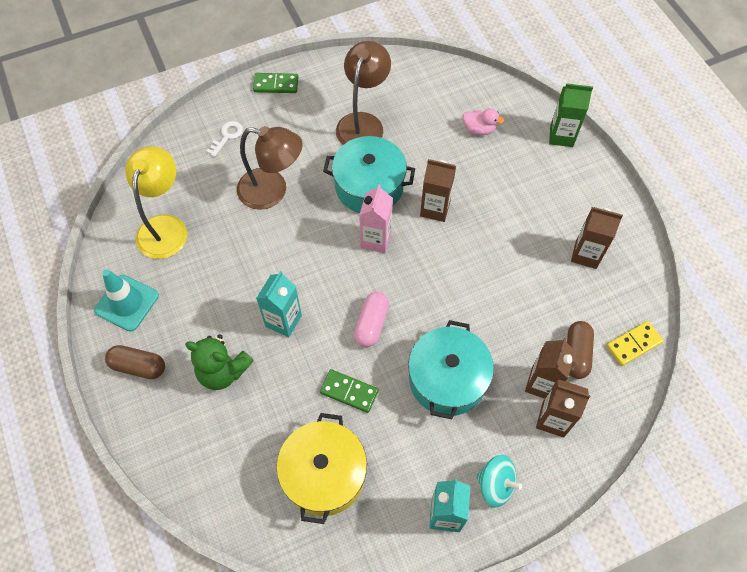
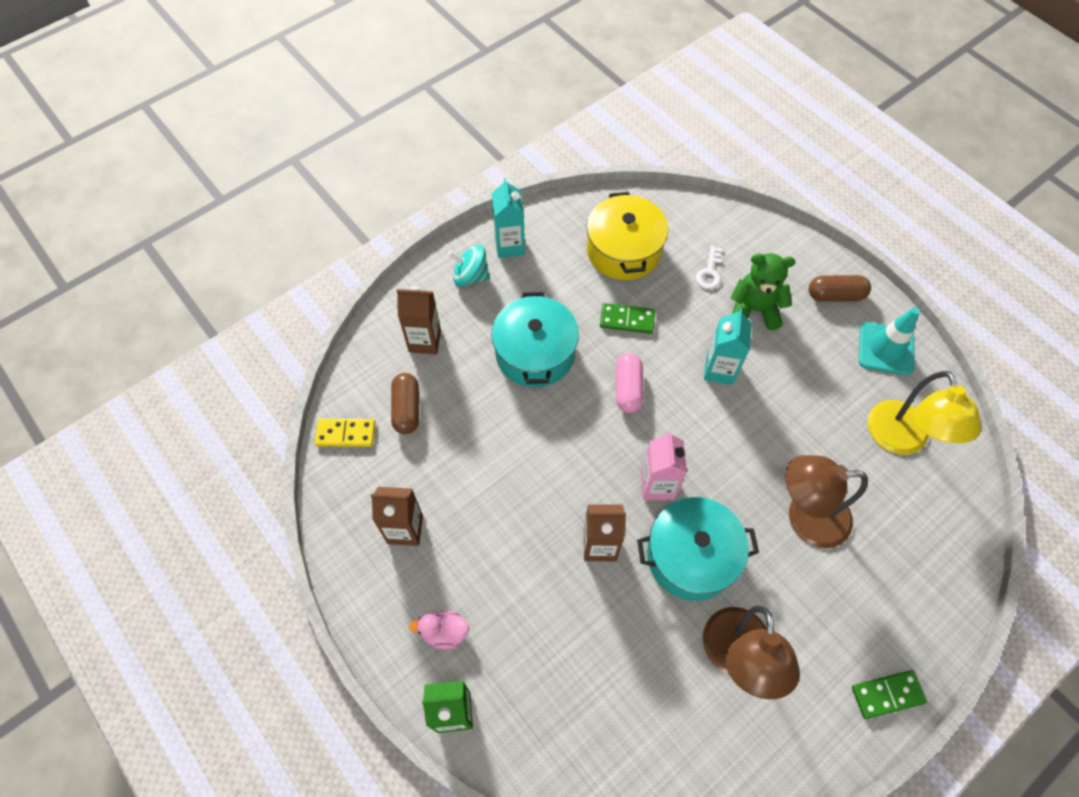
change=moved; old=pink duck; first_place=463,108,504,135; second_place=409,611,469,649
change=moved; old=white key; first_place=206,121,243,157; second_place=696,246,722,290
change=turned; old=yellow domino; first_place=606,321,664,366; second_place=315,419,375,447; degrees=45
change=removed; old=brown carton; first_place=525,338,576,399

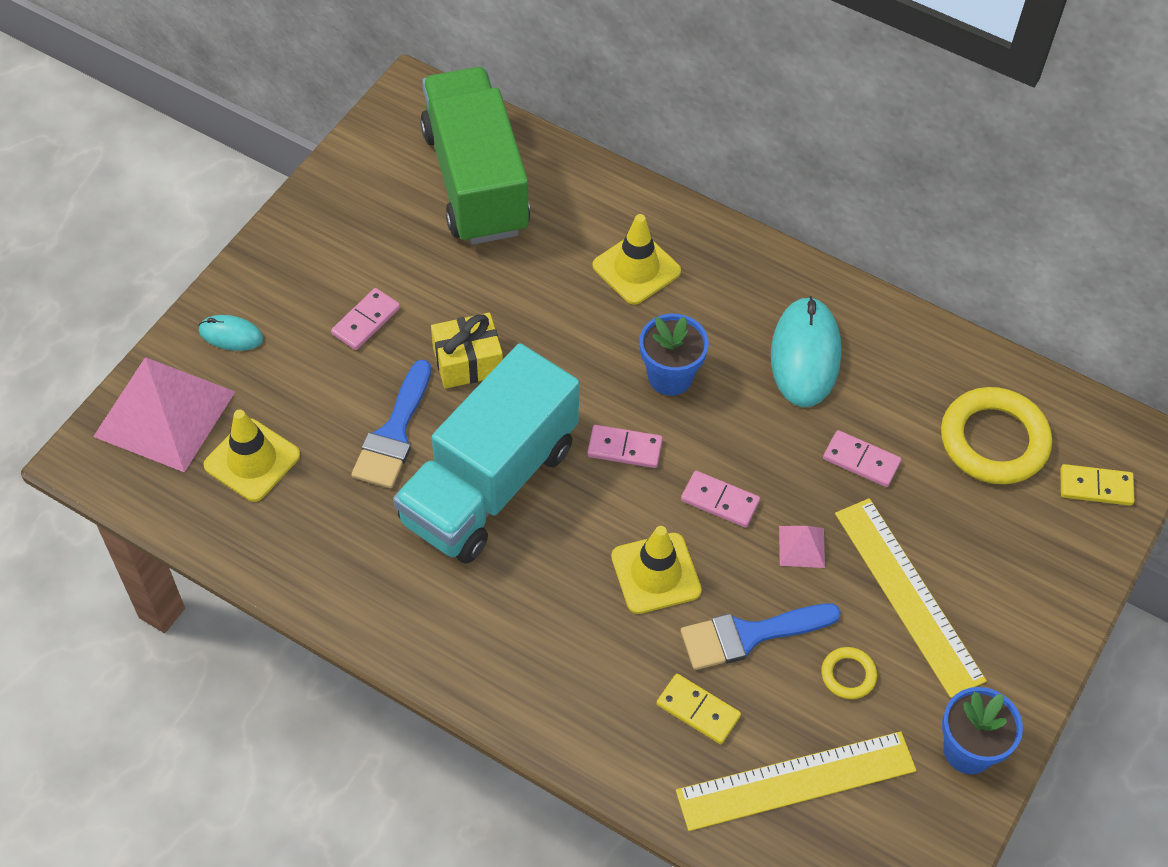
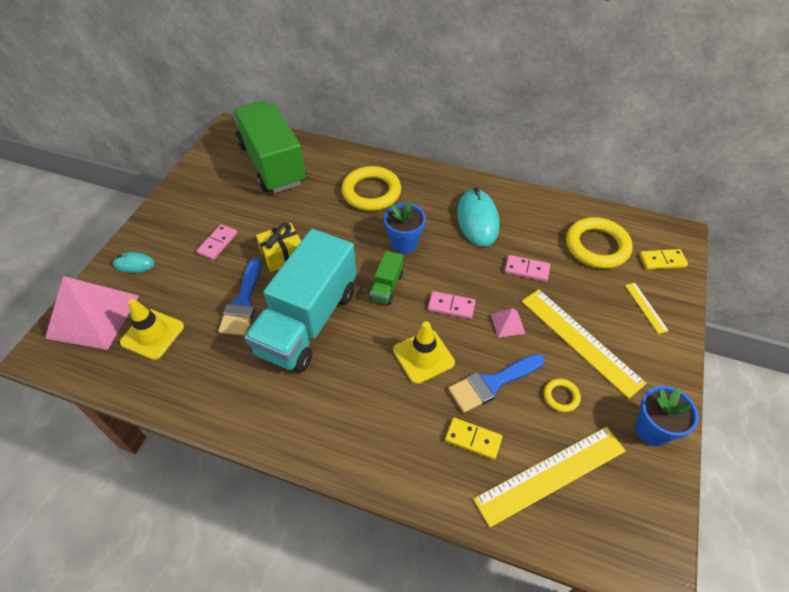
change=replaced; old=yellow traffic cone; new=yellow ring; first_place=593,214,681,305; second_place=342,166,401,211
change=replaced; old=pink domino; new=green truck; first_place=587,425,663,468; second_place=369,251,403,305
change=added; new=yellow ruler; second_place=625,283,669,334

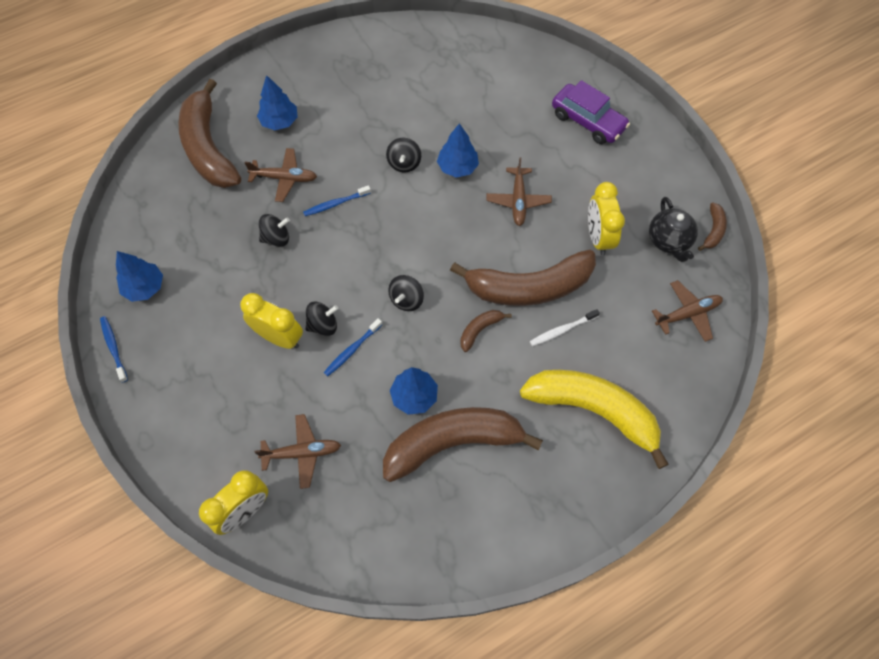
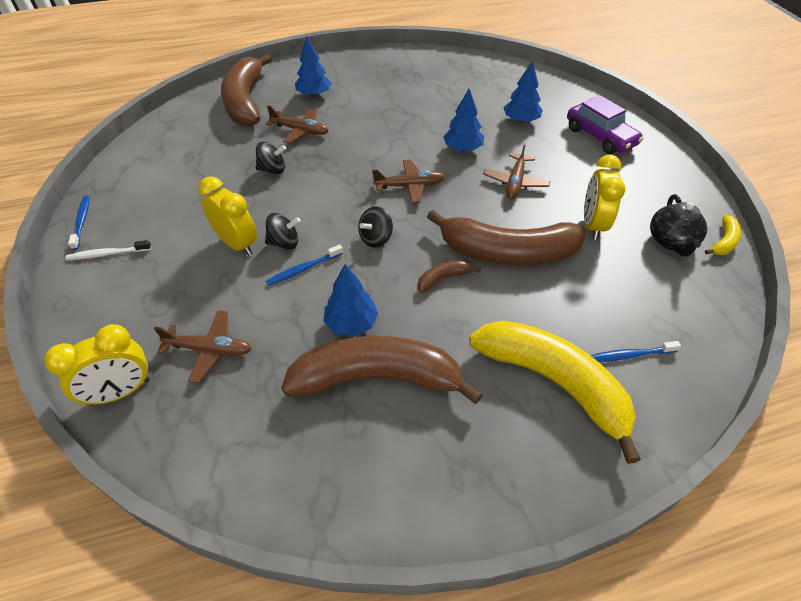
change=removed; old=black spinning top; first_place=386,138,421,172
change=moved; old=blue toothbrush; first_place=303,185,371,216; second_place=590,341,681,362
change=recoloured; old=brown banana; new=yellow banana; first_place=698,202,727,251; second_place=705,215,741,255
change=moved; old=blue tree; first_place=116,251,163,302; second_place=503,61,543,123
change=moved; old=brown plane; first_place=652,280,723,342; second_place=372,159,445,203
change=moved; old=white toothbrush; first_place=530,309,600,346; second_place=65,240,151,260

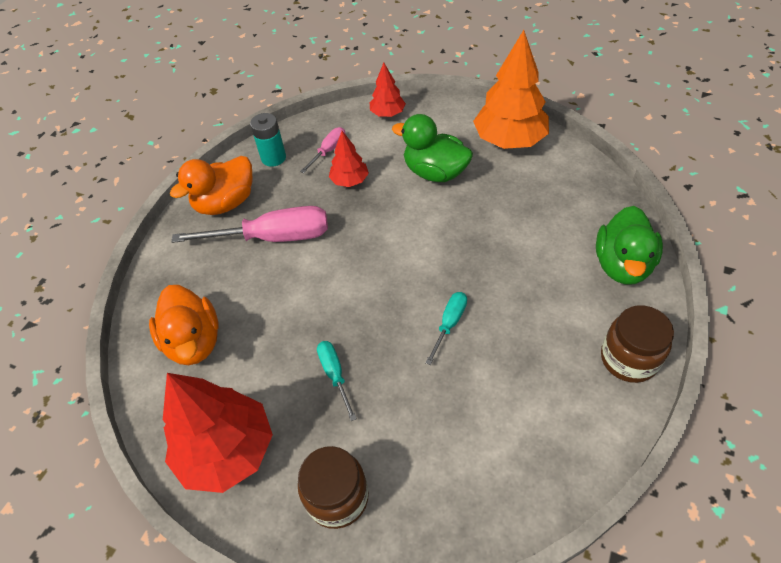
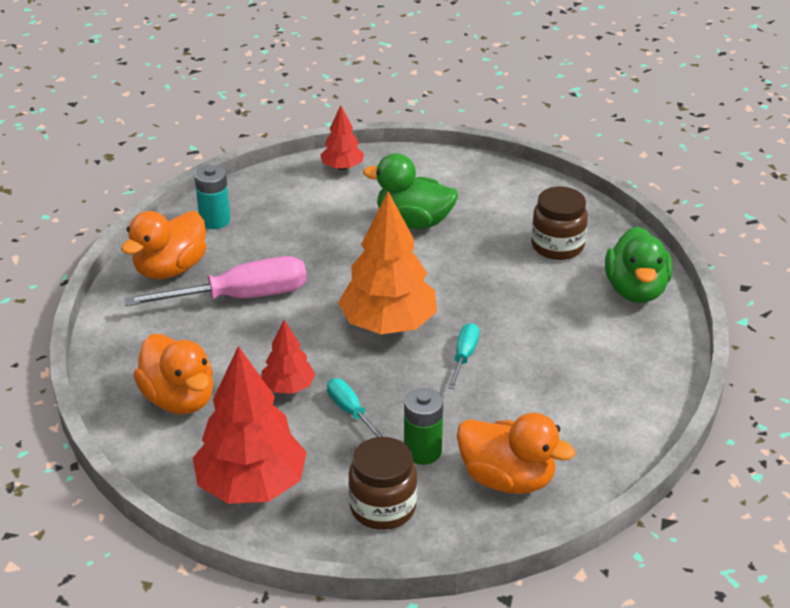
change=moved; old=orange tree; first_place=473,30,549,149; second_place=338,192,437,334
change=removed; old=pink screwdriver; first_place=300,127,345,173
change=moved; old=red tree; first_place=329,131,369,187; second_place=262,320,315,394
change=moved; old=brown jar; first_place=601,305,674,383; second_place=531,186,588,260
change=added; new=green battery; second_place=404,388,443,465
change=added; new=orange duck; second_place=457,413,575,494

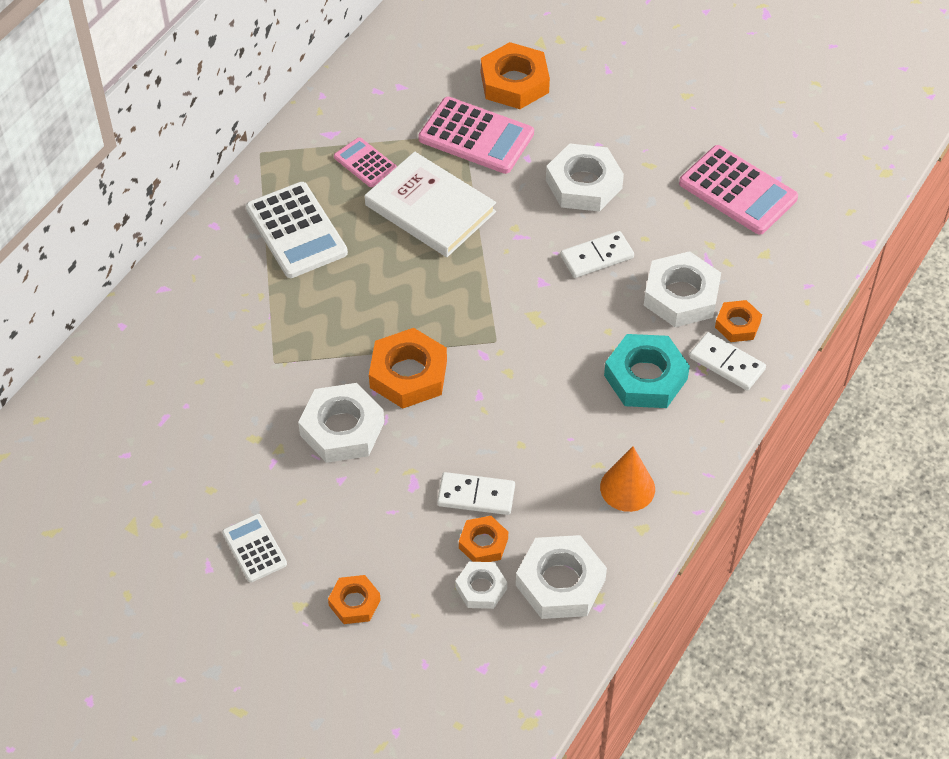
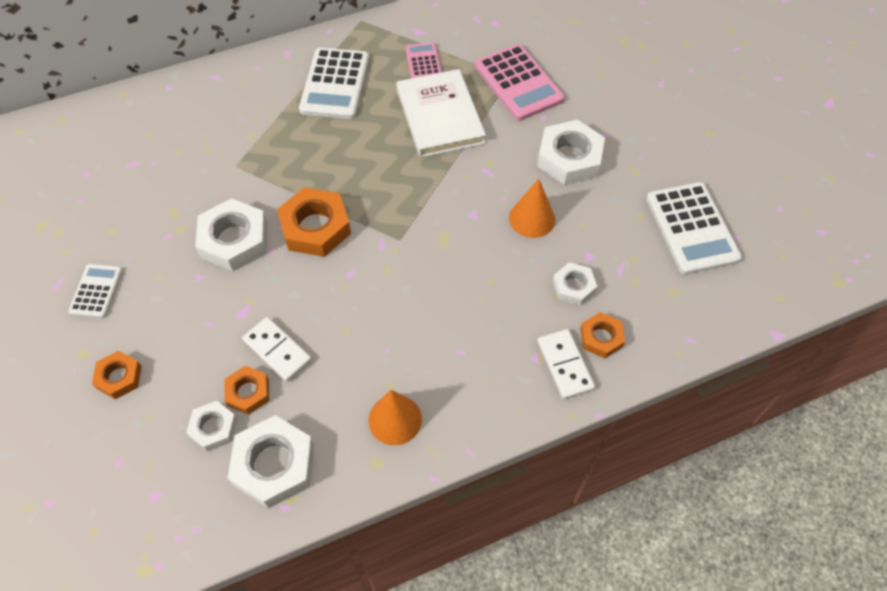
change=removed; old=orange nut; first_place=481,42,550,109
change=recoloured; old=pink calculator; new=white calculator; first_place=679,145,798,235; second_place=646,182,742,275
change=replaced; old=white domino; new=orange cone; first_place=561,231,634,278; second_place=509,178,555,238
change=resized; old=white nut; first_place=644,251,721,327; second_place=553,262,597,305; factor=0.57
change=removed; old=turquoise nut; first_place=604,334,690,408

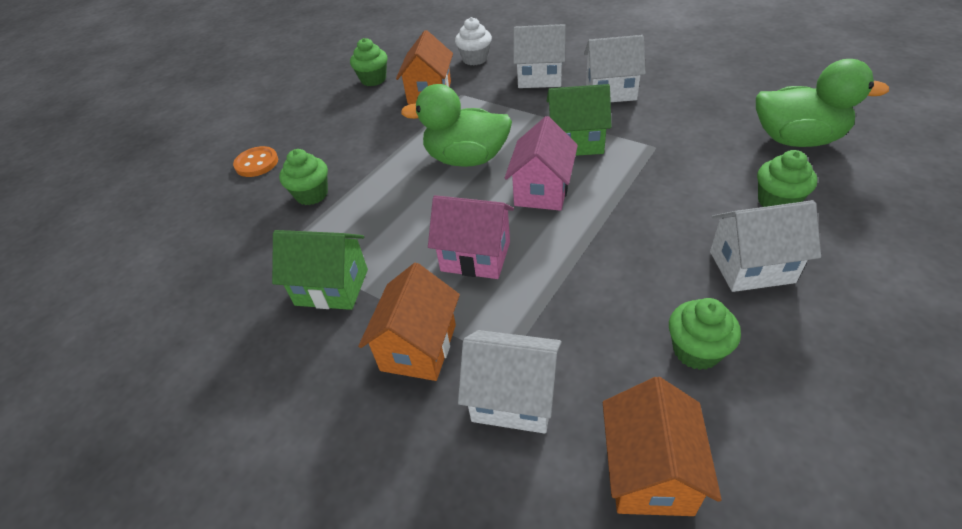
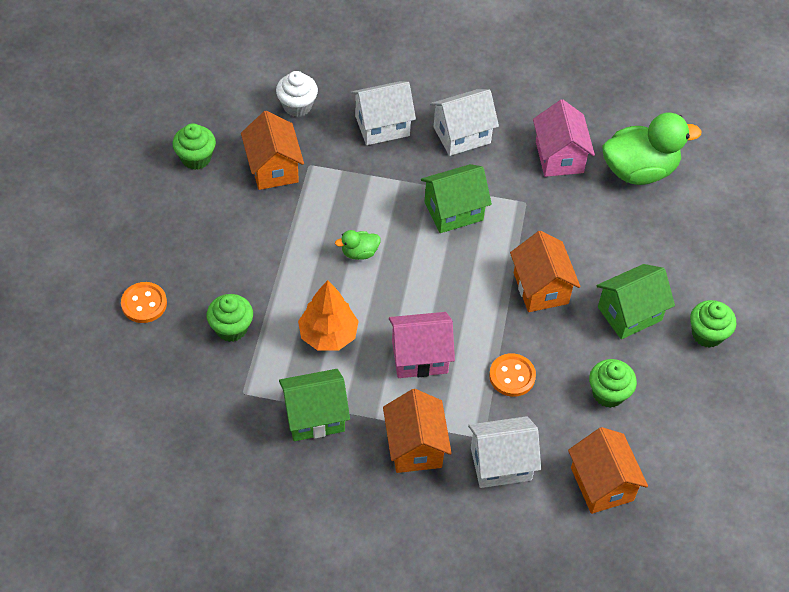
change=resized; old=green duck; first_place=401,84,512,167; second_place=335,230,381,260; factor=0.45
change=moved; old=pink house; first_place=505,116,578,211; second_place=533,99,595,177
change=moved; old=green cupcake; first_place=757,150,817,207; second_place=690,300,736,348
change=recoloured; old=white house; new=green house; first_place=710,200,821,292; second_place=597,264,675,339
change=added; new=orange house; second_place=510,231,580,312
change=added; new=orange tree; second_place=298,280,359,351
change=added; new=orange button; second_place=489,353,536,397

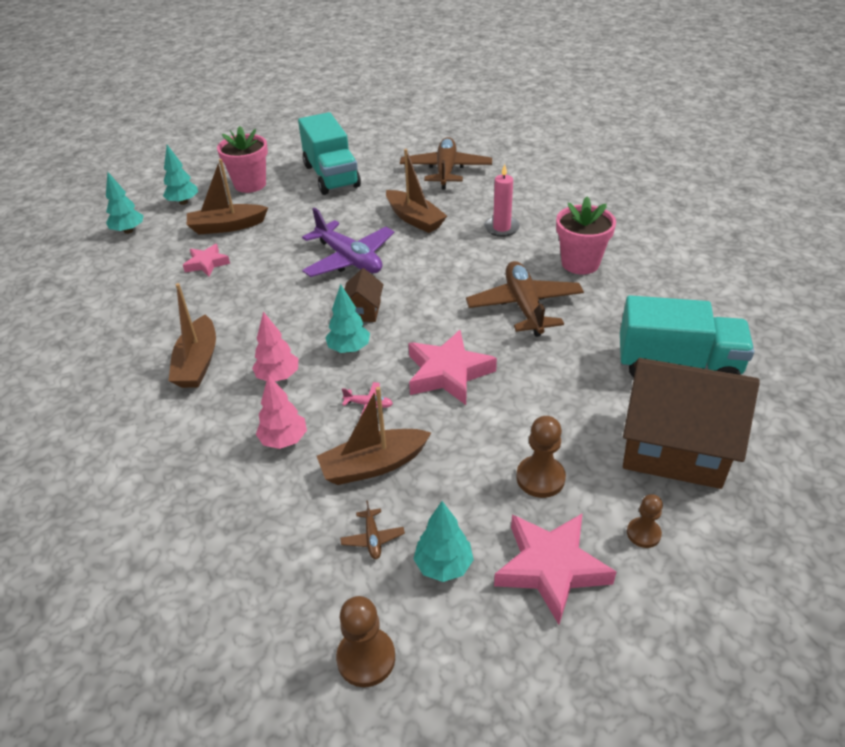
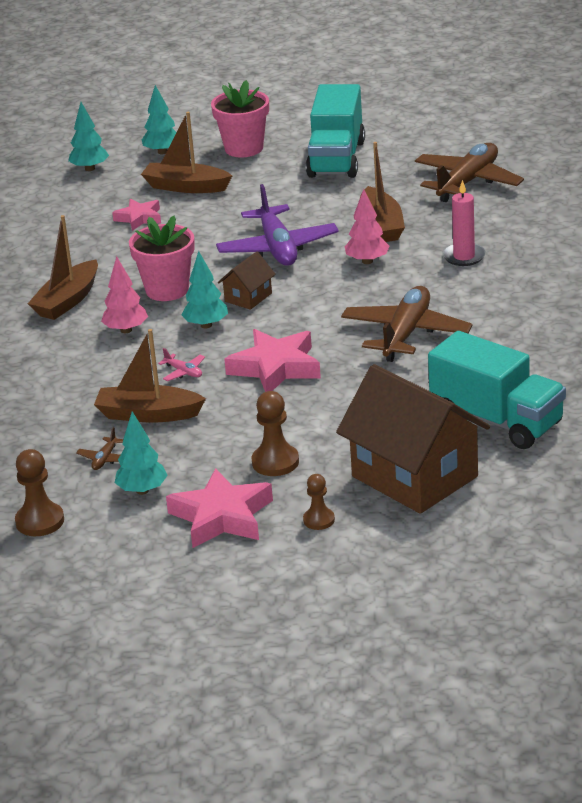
change=moved; old=pink flower pot; first_place=556,197,616,274; second_place=129,216,195,301
change=moved; old=pink tree; first_place=256,374,307,449; second_place=345,189,390,264

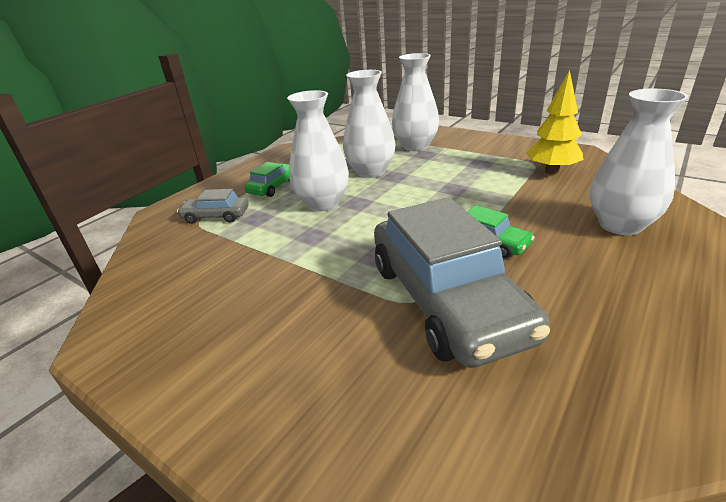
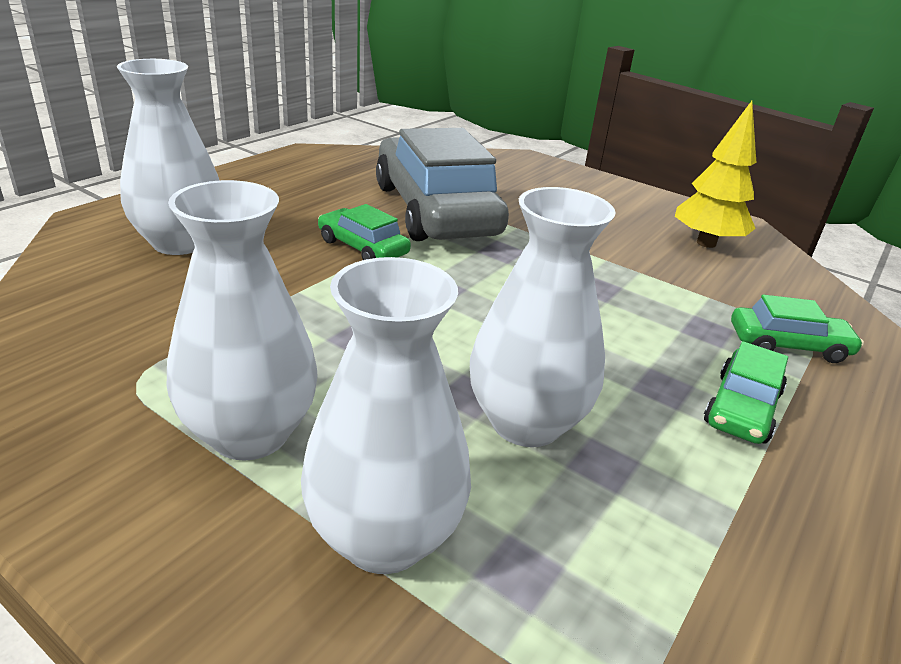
change=moved; old=yellow tree; first_place=526,70,583,174; second_place=675,101,756,248
change=moved; old=white vase; first_place=287,90,349,212; second_place=167,180,318,461
change=recoloured; old=grey car; new=green car; first_place=177,189,249,224; second_place=731,295,864,363

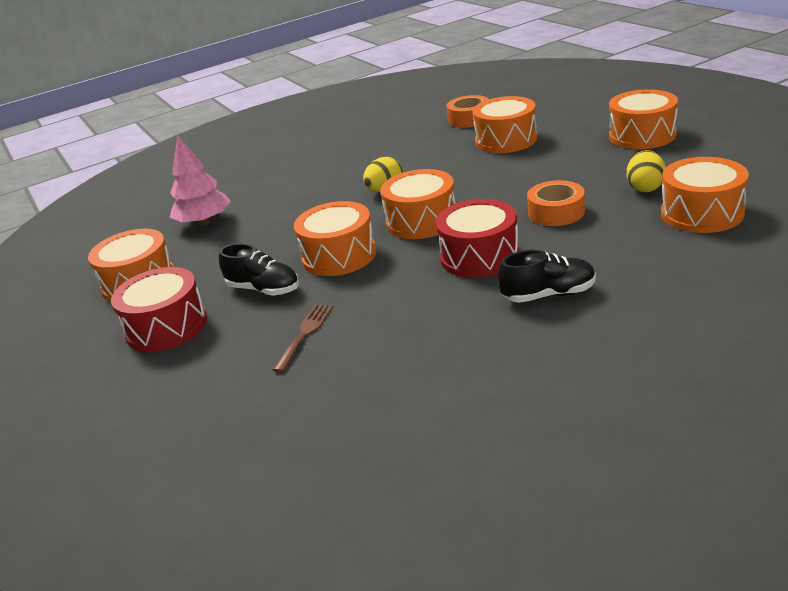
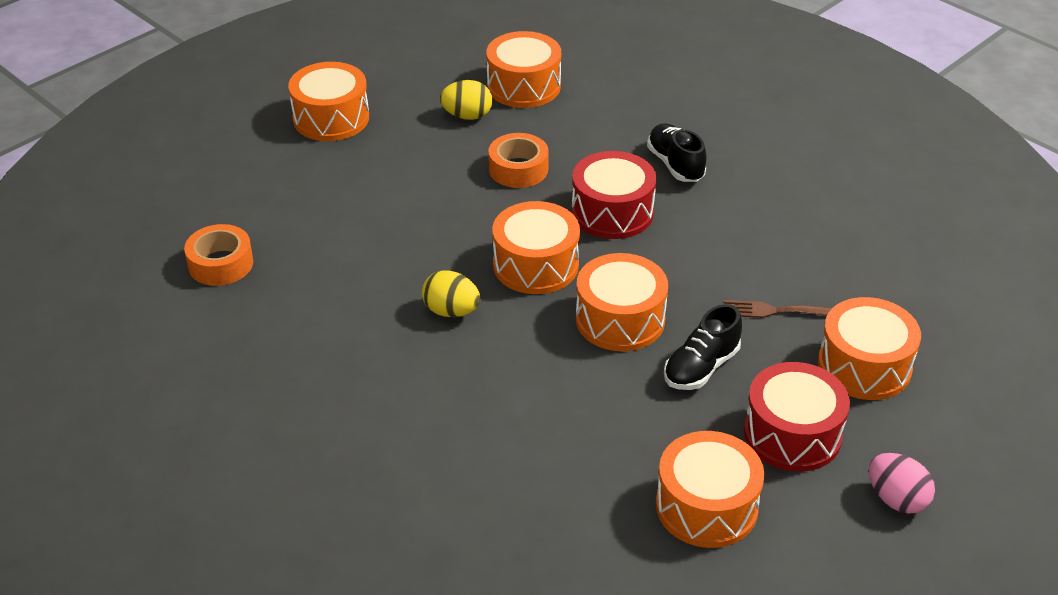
change=moved; old=orange drum; first_place=472,96,537,153; second_place=818,297,921,400
change=removed; old=pink tree; first_place=170,135,231,226
change=turned; old=black shoe; first_place=219,243,299,296; second_place=664,304,742,390; degrees=-150
change=added; new=pink egg; second_place=869,453,935,514

